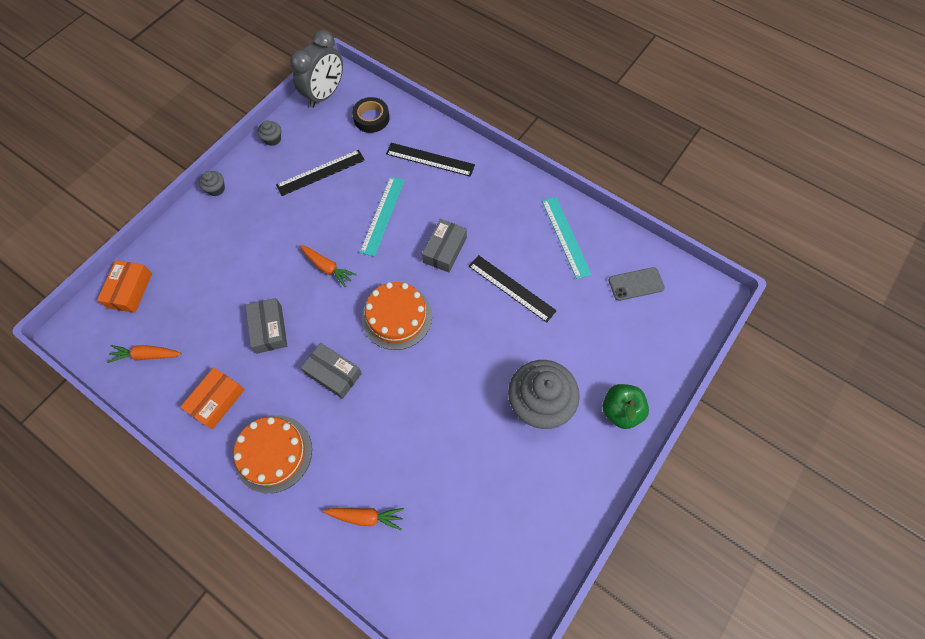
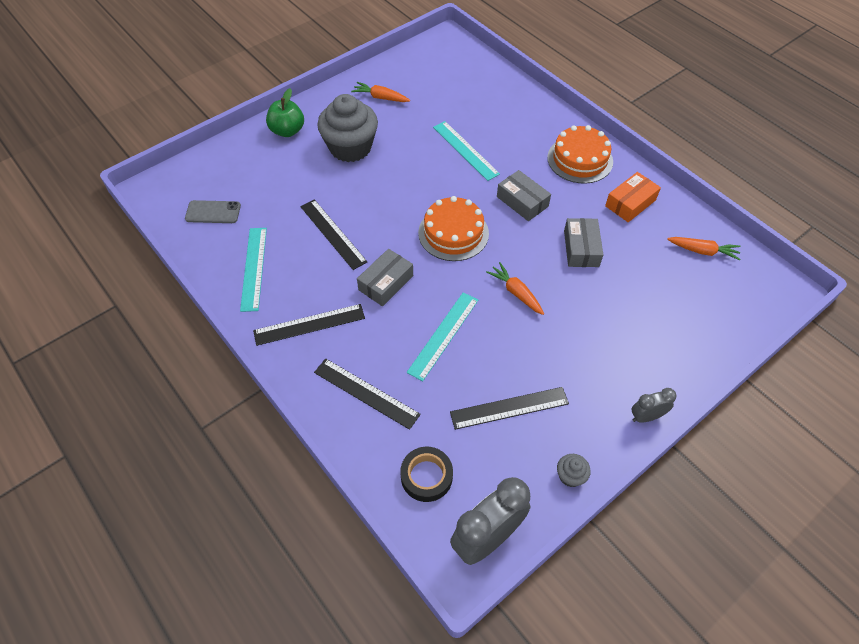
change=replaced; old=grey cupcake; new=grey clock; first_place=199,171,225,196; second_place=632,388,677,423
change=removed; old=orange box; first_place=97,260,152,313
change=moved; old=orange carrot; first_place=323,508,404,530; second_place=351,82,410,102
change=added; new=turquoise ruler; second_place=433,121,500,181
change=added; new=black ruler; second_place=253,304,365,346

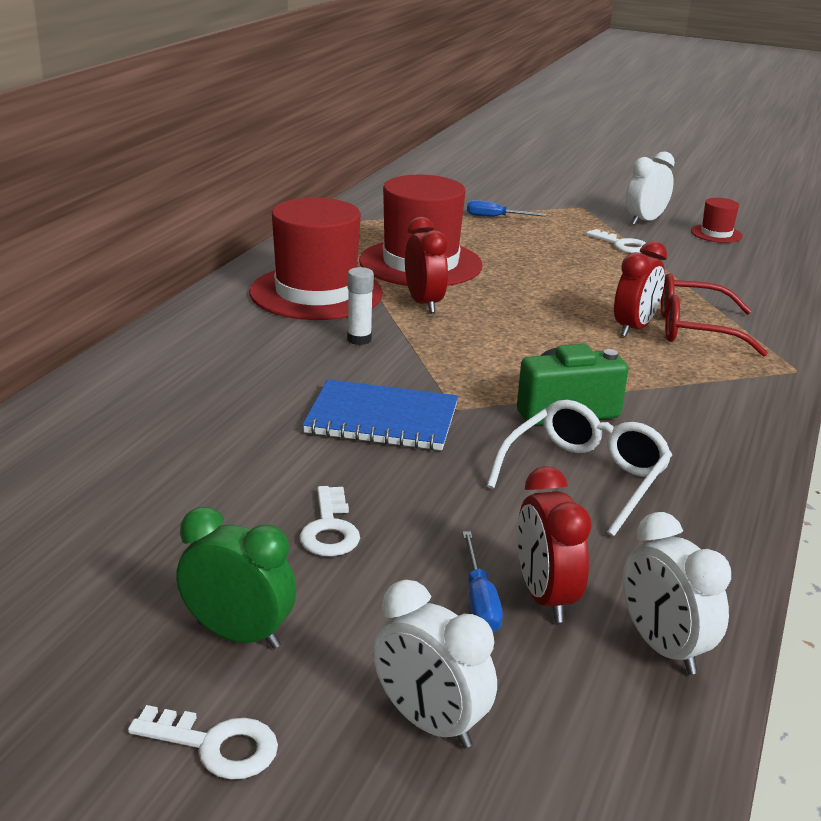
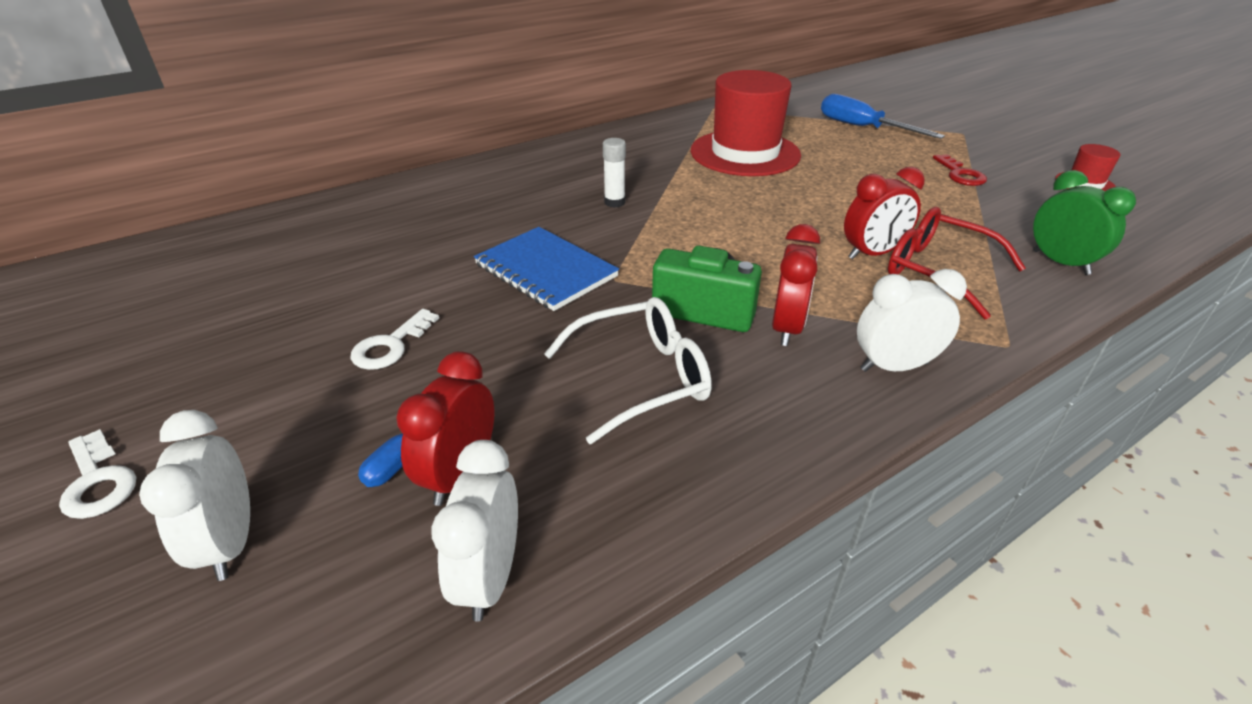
change=moved; old=white clock; first_place=626,151,675,225; second_place=857,269,967,372
change=removed; old=red hat; first_place=249,197,383,320
change=resized; old=blue screwdriver; first_place=467,200,546,217; second_place=821,94,945,139; factor=1.73
change=moved; old=red clock; first_place=405,217,448,313; second_place=772,224,820,346
change=recoloured; old=white key; new=red key; first_place=586,229,646,253; second_place=933,154,987,186
change=moved; old=green clock; first_place=176,507,296,649; second_place=1033,170,1136,275

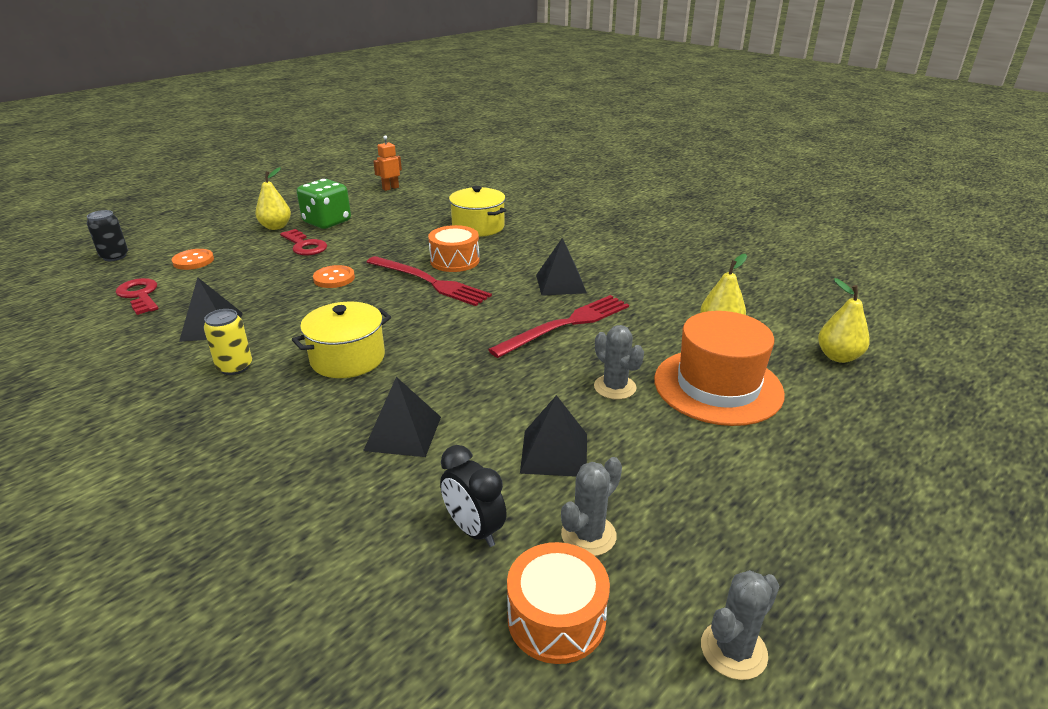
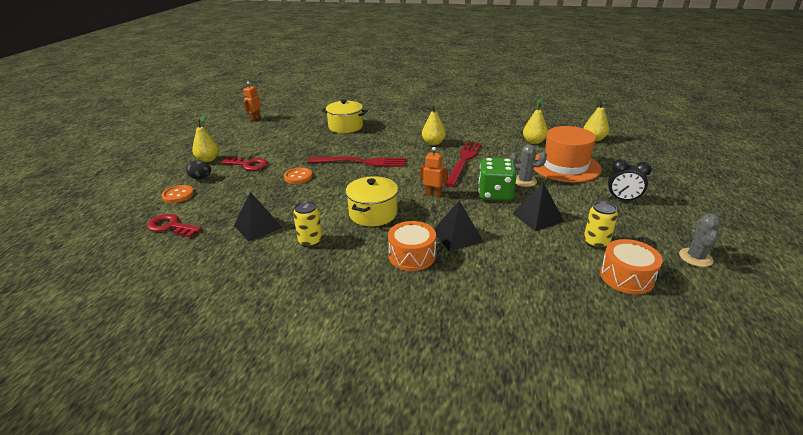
change=moved; old=green dice; first_place=297,179,351,229; second_place=479,158,517,201
change=removed; old=black can; first_place=87,210,128,261
change=moved; old=orange drum; first_place=428,225,480,272; second_place=388,221,436,271
change=replaced; old=black pyramid; new=yellow pear; first_place=536,238,587,296; second_place=422,105,446,145
change=moved; old=black clock; first_place=440,445,507,547; second_place=608,159,652,202
change=replaced; old=grey cactus; new=yellow can; first_place=561,457,622,556; second_place=584,201,618,249
change=added; new=orange robot; second_place=420,147,448,197
change=added; new=black egg; second_place=186,160,211,179

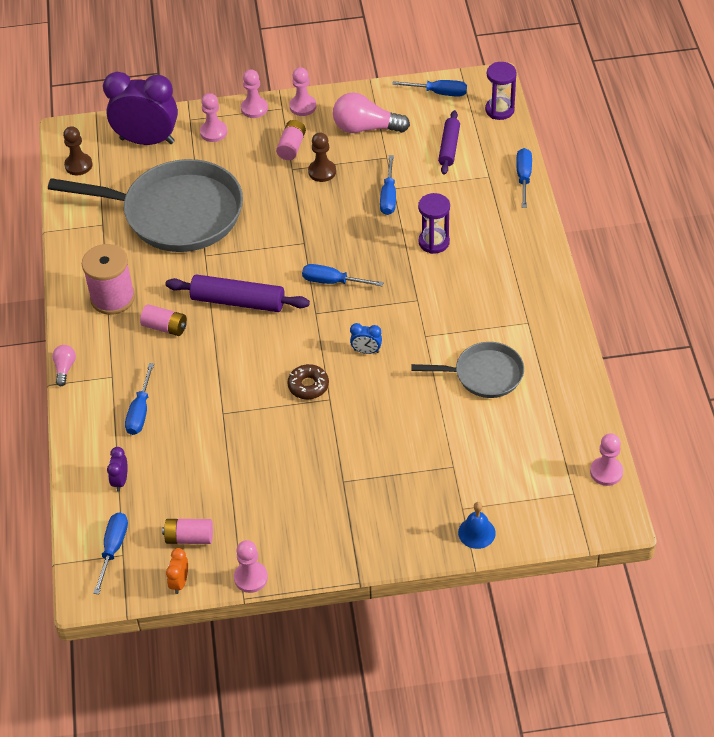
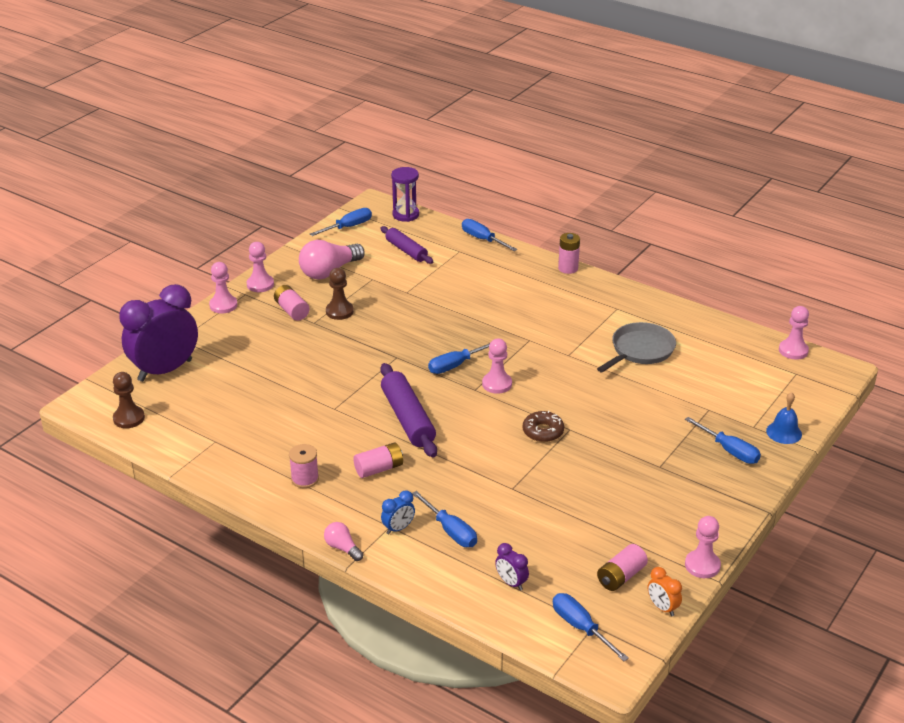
change=moved; old=pink pawn; first_place=200,93,227,142; second_place=482,338,512,394
change=moved; old=blue screwdriver; first_place=380,155,396,215; second_place=685,417,761,464
change=removed; old=grey pan; first_place=48,159,243,252
change=removed; old=purple hourglass; first_place=418,193,450,254
change=resized; old=pink spool; first_place=82,244,135,315; second_place=289,444,319,488; factor=0.56
change=turned; old=purple rolling pin; first_place=165,274,310,312; second_place=380,363,437,457; degrees=-75
change=moved; old=blue clock; first_place=350,323,382,354; second_place=381,491,415,534
change=added; new=pink battery; second_place=558,233,580,274

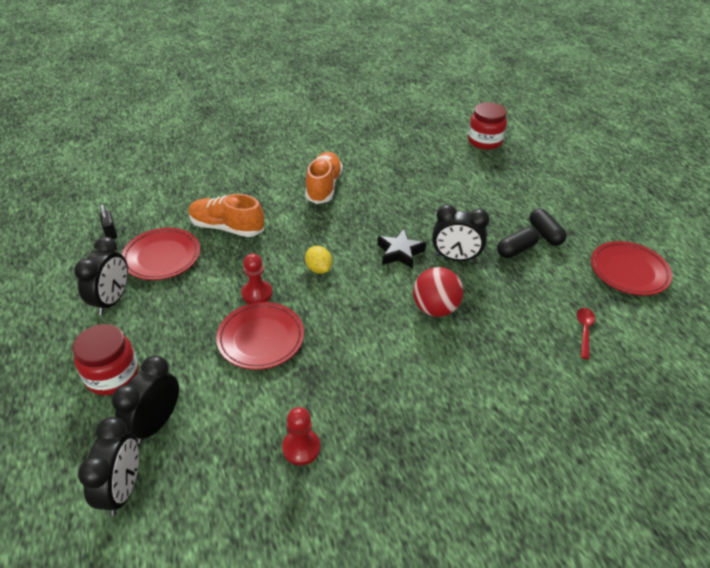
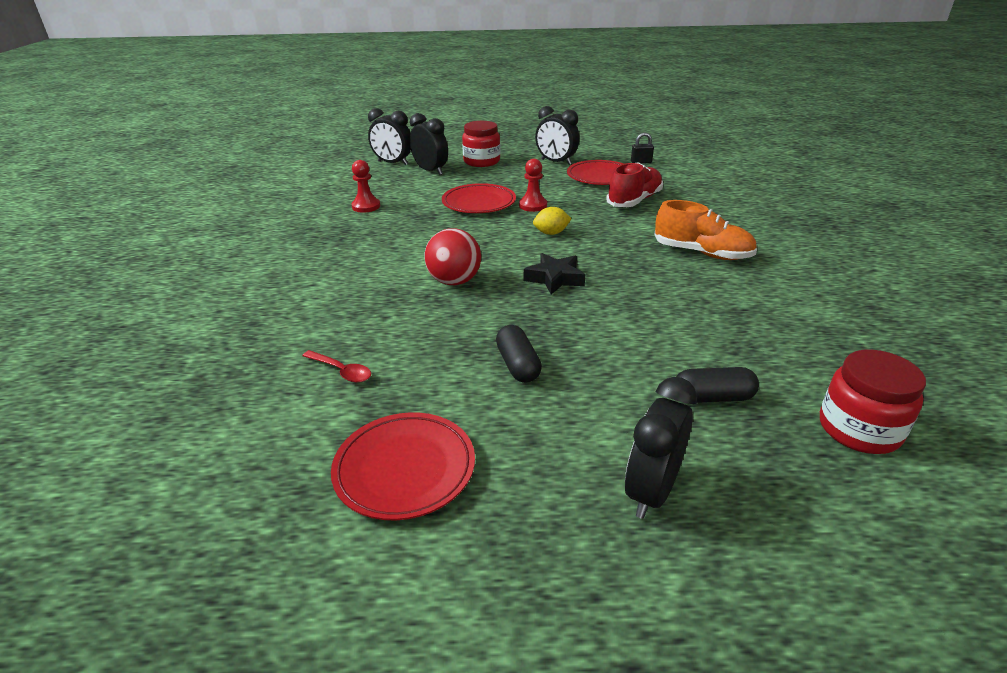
change=recoloured; old=orange shoe; new=red shoe; first_place=188,194,264,237; second_place=606,162,663,207
change=moved; old=black clock; first_place=432,205,489,261; second_place=625,377,697,519
change=moved; old=black capsule; first_place=529,208,567,246; second_place=676,367,759,403

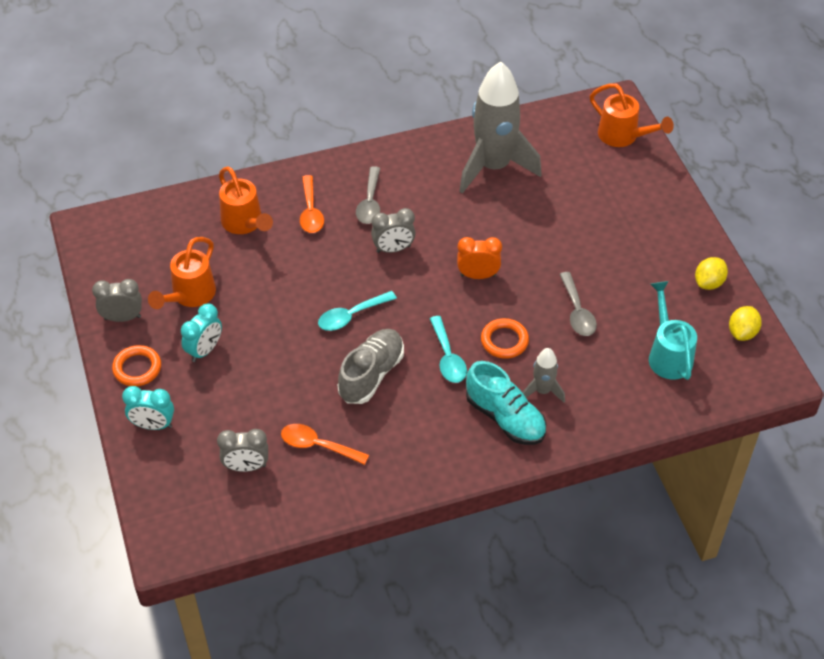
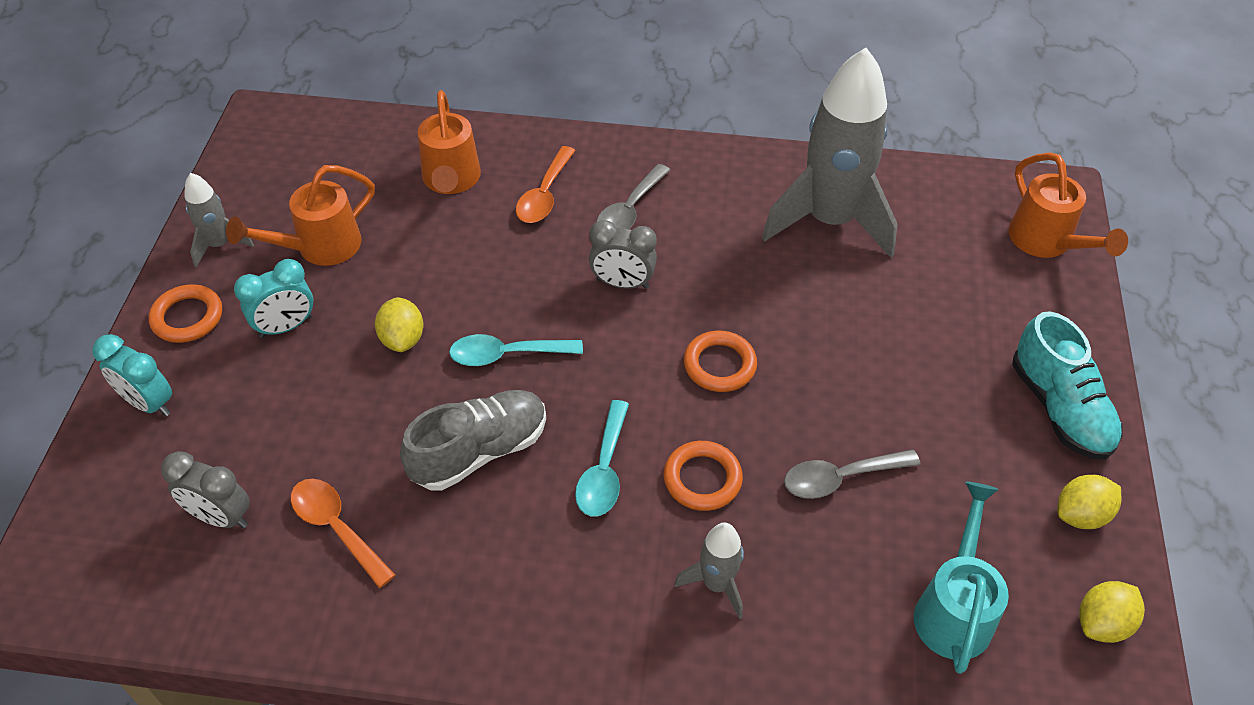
change=replaced; old=orange clock; new=orange ring; first_place=457,237,502,279; second_place=684,331,757,392
change=turned; old=grey spoon; first_place=560,272,597,336; second_place=784,449,920,499; degrees=60
change=replaced; old=grey clock; new=grey rocket; first_place=92,279,142,322; second_place=184,173,254,267
change=moved; old=turquoise shoe; first_place=466,361,546,445; second_place=1012,311,1123,460
change=added; new=yellow lemon; second_place=375,297,423,352

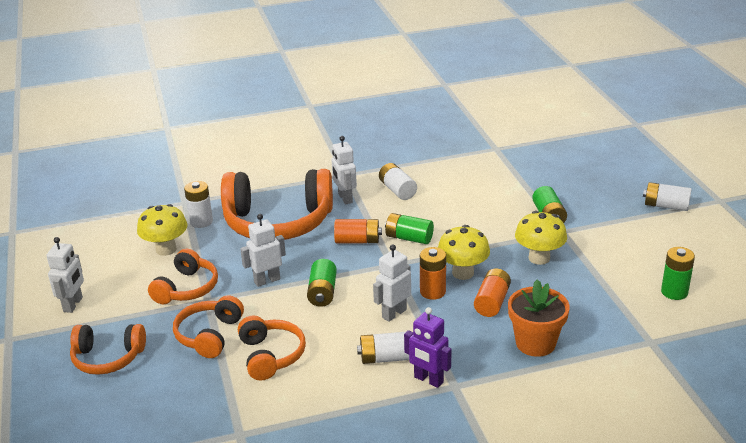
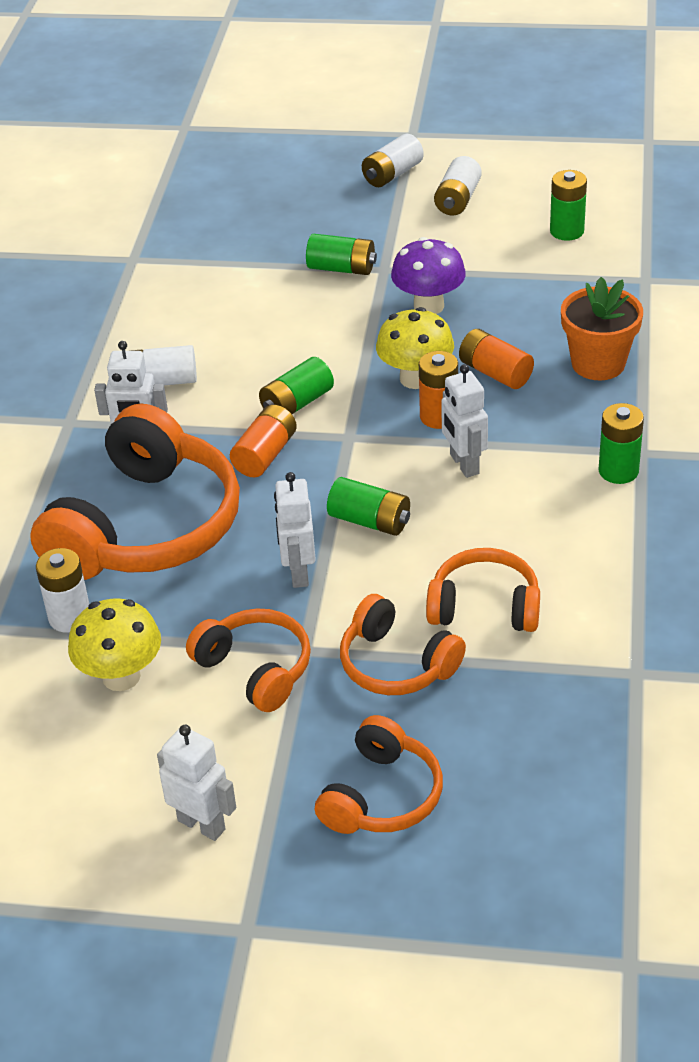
change=recoloured; old=yellow mushroom; new=purple mushroom; first_place=515,211,567,265; second_place=391,237,466,314
change=replaced; old=purple robot; new=green battery; first_place=404,307,451,388; second_place=598,403,644,484
change=moved; old=white battery; first_place=357,332,409,364; second_place=434,156,482,216

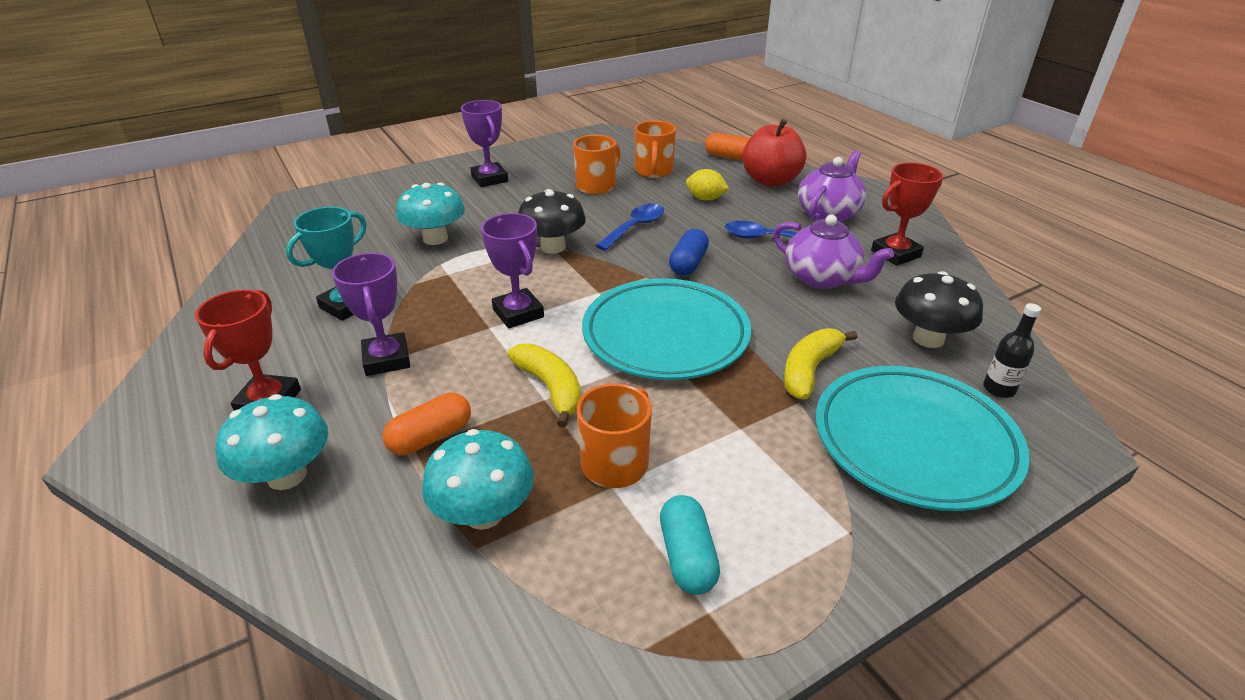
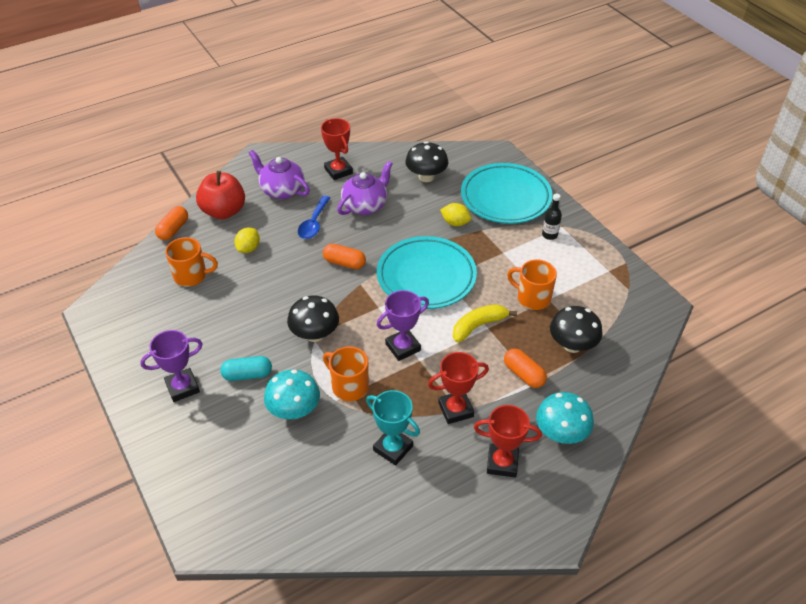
change=moved; old=orange mug; first_place=573,135,621,195; second_place=323,346,369,401
change=removed; old=blue spoon; first_place=596,204,664,251
change=recoloured; old=blue capsule; new=orange capsule; first_place=669,229,709,276; second_place=323,243,366,269
change=recoloured; old=purple trophy; new=red trophy; first_place=332,253,410,376; second_place=428,352,489,424
change=moved; old=black bottle; first_place=983,303,1041,398; second_place=542,194,562,240
change=replaced; old=yellow banana; new=yellow lemon; first_place=784,328,858,400; second_place=440,203,471,226
change=recoloured; old=turquoise mushroom; new=black mushroom; first_place=422,429,534,530; second_place=550,306,603,353
change=moved; old=turquoise capsule; first_place=660,495,720,595; second_place=220,356,272,381

